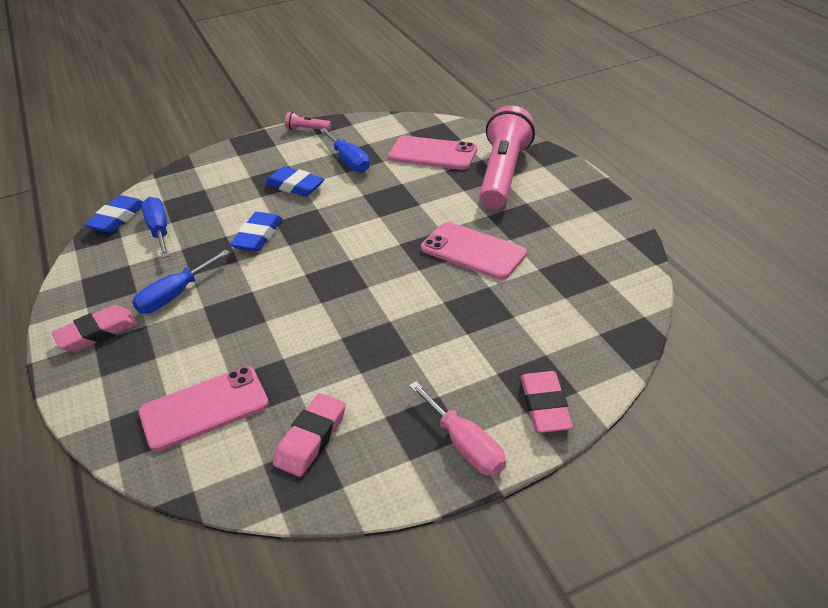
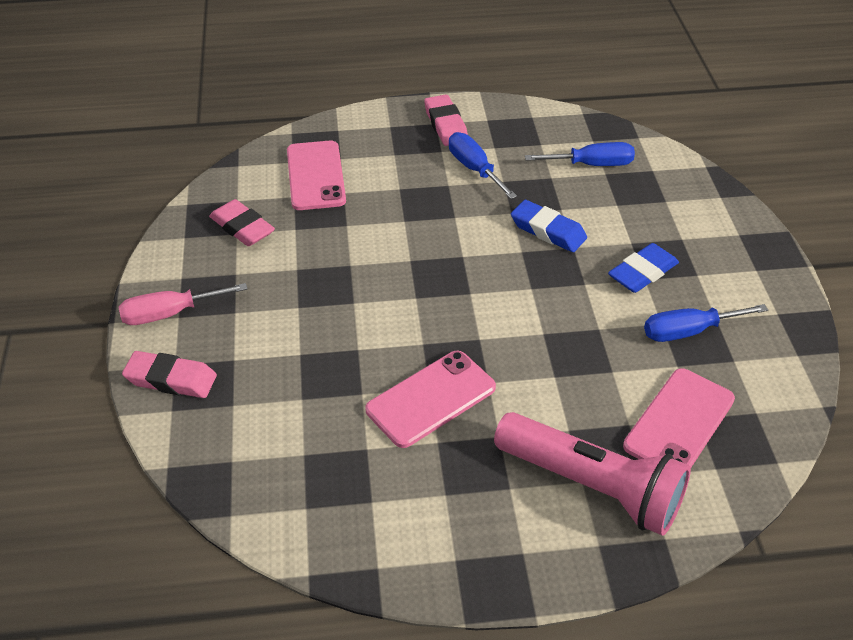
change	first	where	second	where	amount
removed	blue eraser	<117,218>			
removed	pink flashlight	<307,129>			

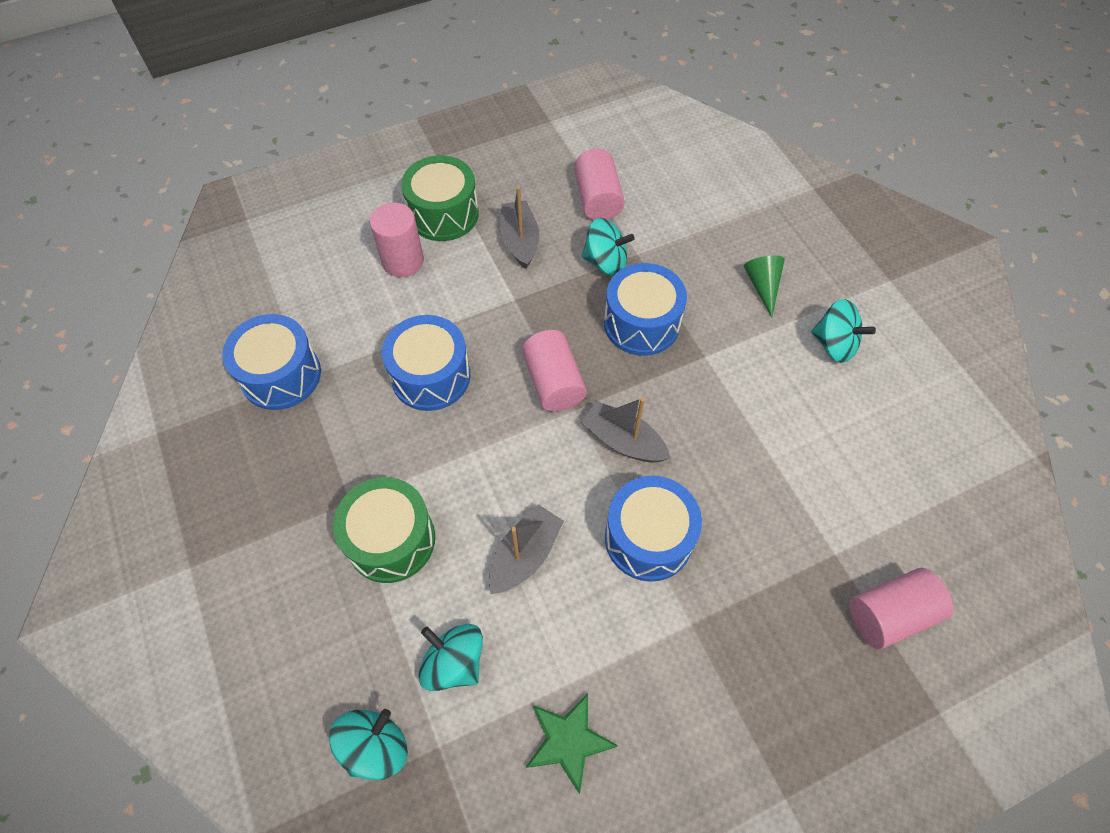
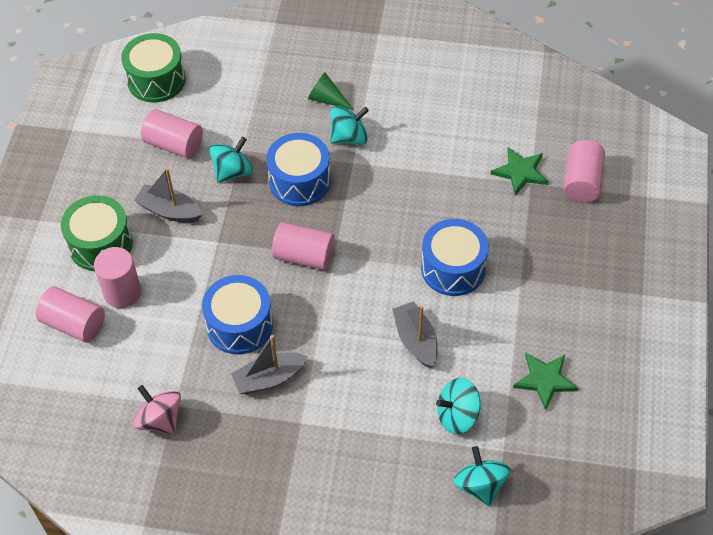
change	first	where	second	where	amount
added			pink cylinder	<74,324>	
added			green star	<520,172>	
moved	green drum	<391,539>		<156,80>	
moved	grey boat	<623,441>		<269,378>	
moved	turquoise spinning top	<834,344>		<349,137>	
replaced	blue drum	<281,375>	pink spinning top	<160,420>	

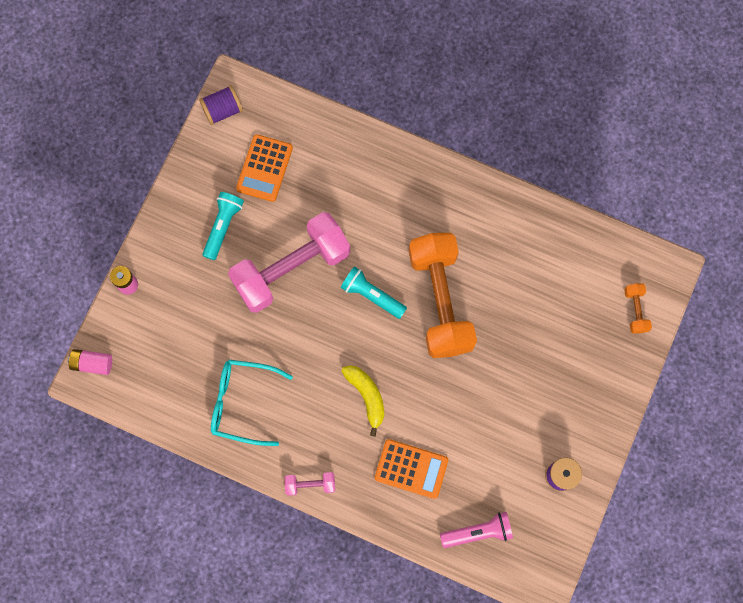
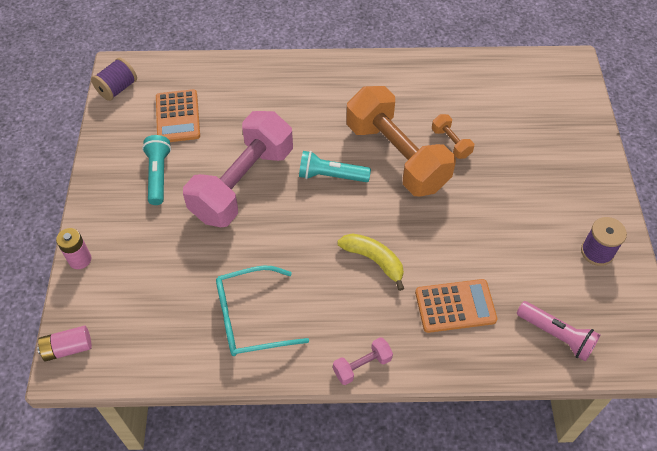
change	first	where	second	where	amount
moved	orange dumbbell	<635,310>		<451,143>	
turned	pink flashlight	<478,532>		<556,335>	75 degrees clockwise

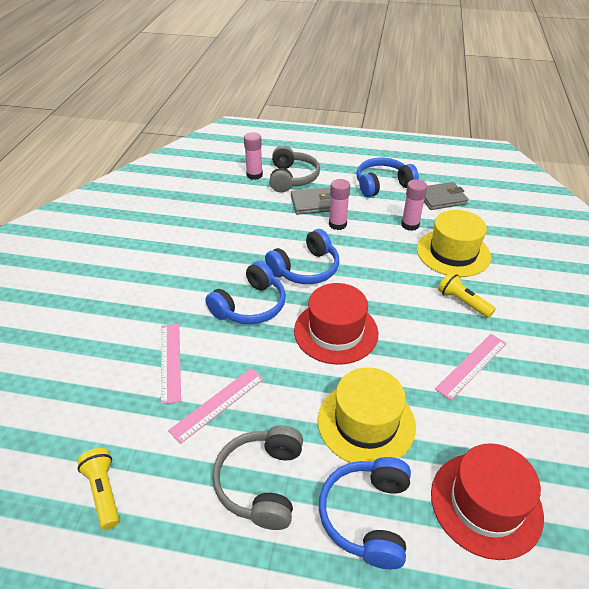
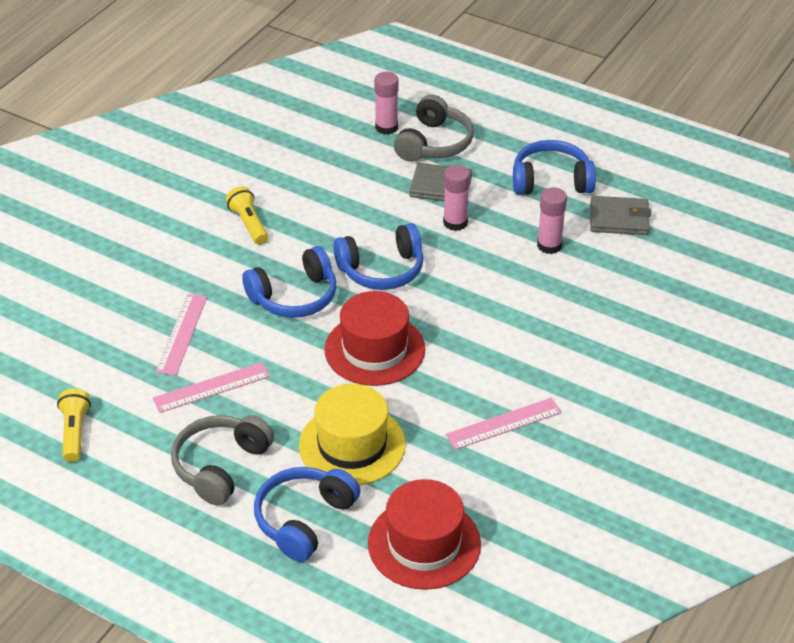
change	first	where	second	where	amount
removed	yellow hat	<453,253>			
moved	yellow flashlight	<462,302>		<248,224>	

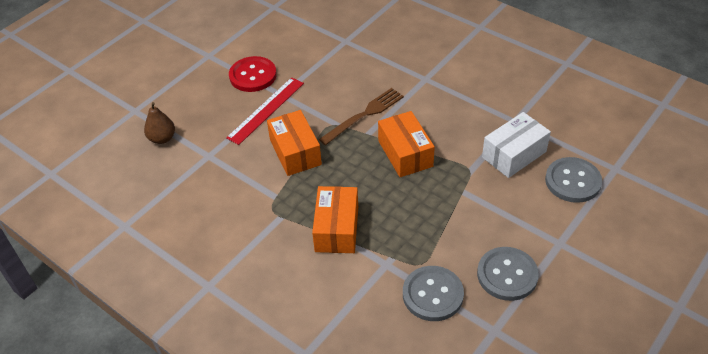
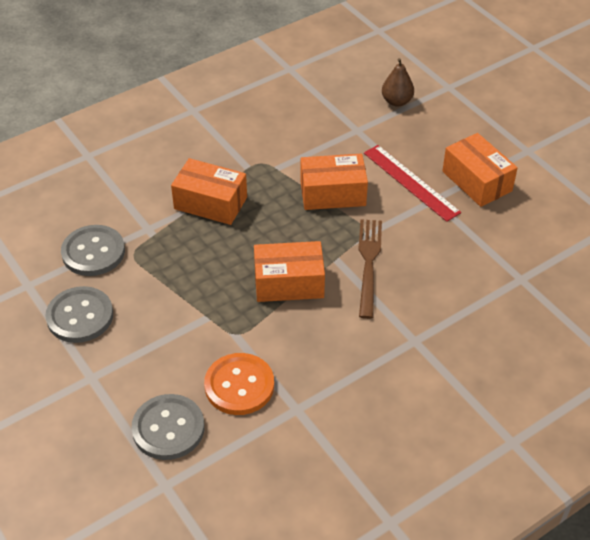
change	first	where	second	where	amount
replaced	red button	<253,75>	orange box	<476,181>	
replaced	white box	<514,154>	orange button	<239,385>	
turned	brown fork	<364,115>		<369,263>	150 degrees counterclockwise

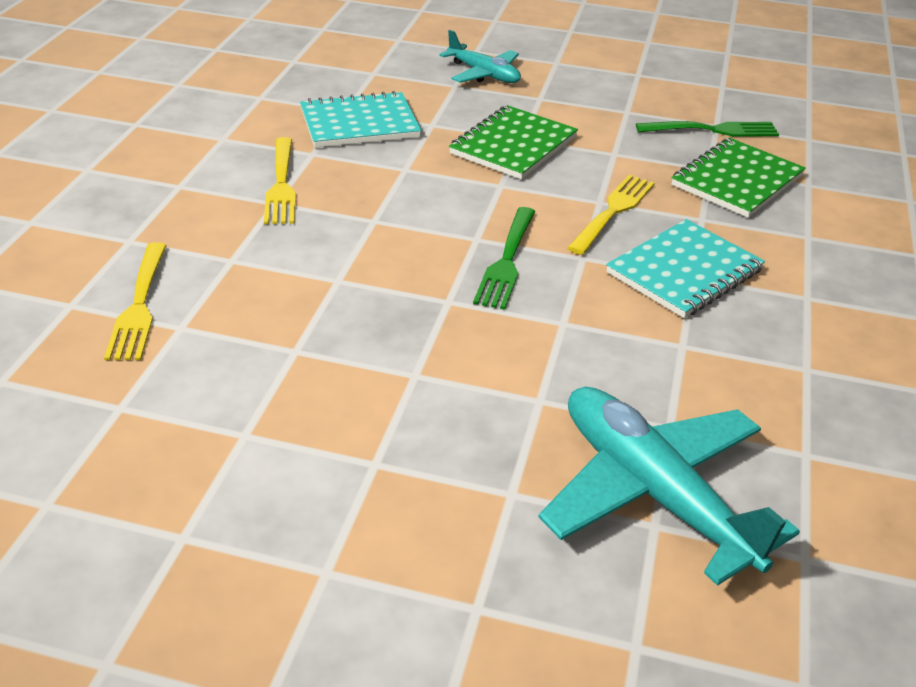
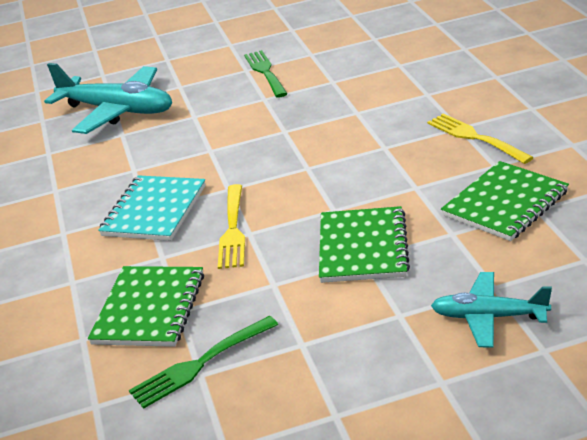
change	first	where	second	where	amount
removed	yellow fork	<139,305>			
moved	green fork	<506,260>		<266,72>	
recoloured	turquoise notebook	<359,124>	green notebook	<505,204>	

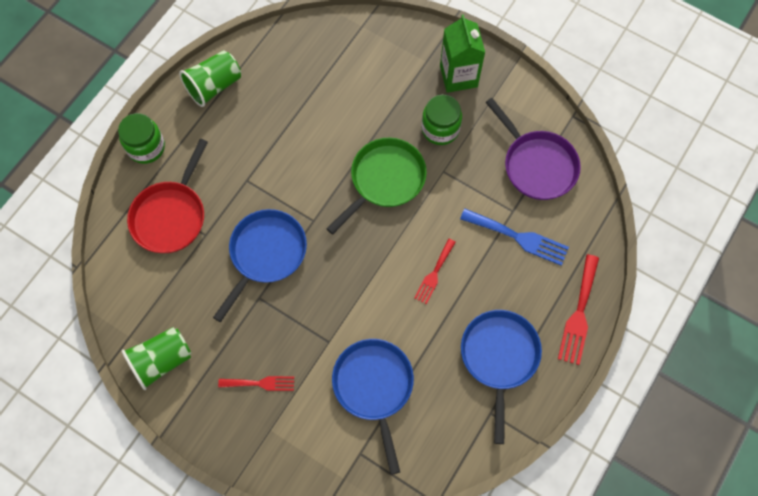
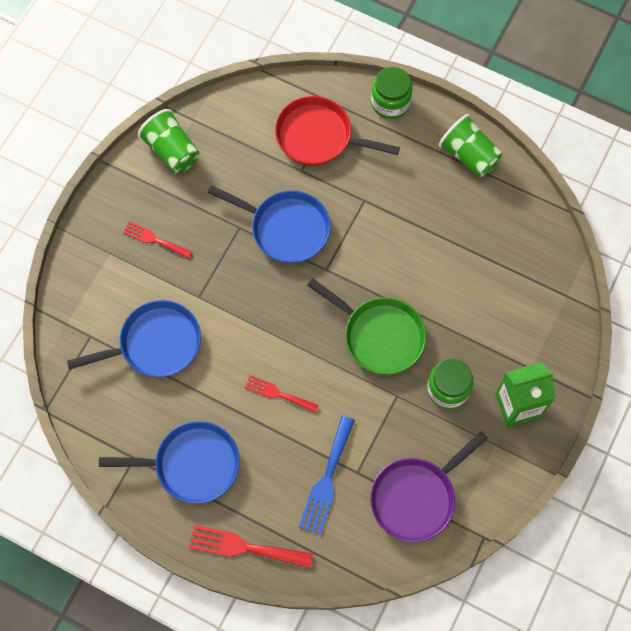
change	first	where	second	where	amount
turned	red fork	<260,383>		<154,239>	120 degrees clockwise

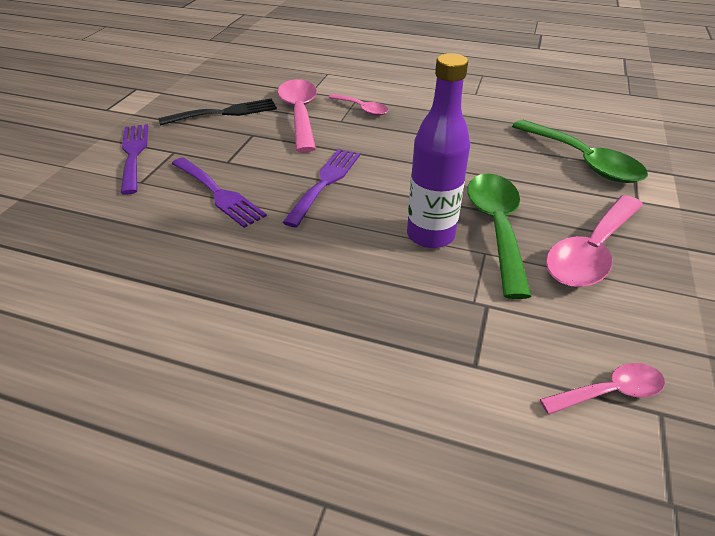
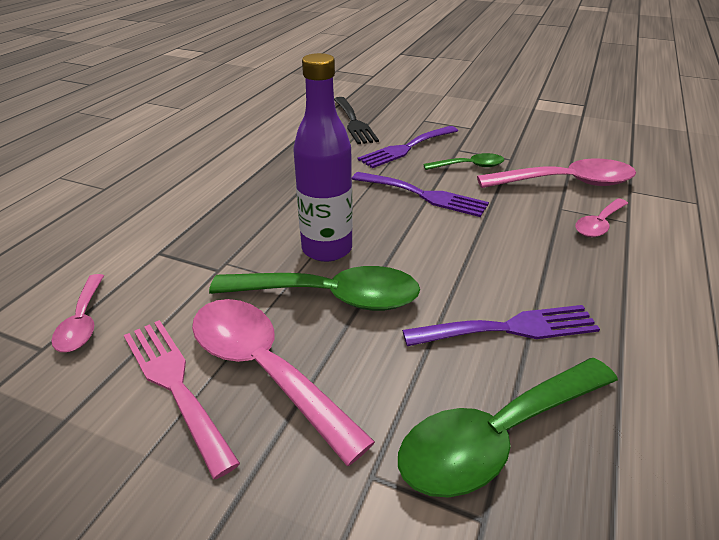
change	first	where	second	where	amount
added			pink fork	<175,384>	
added			green spoon	<469,166>	
moved	purple fork	<134,154>		<510,328>	
moved	black fork	<225,113>		<354,122>	

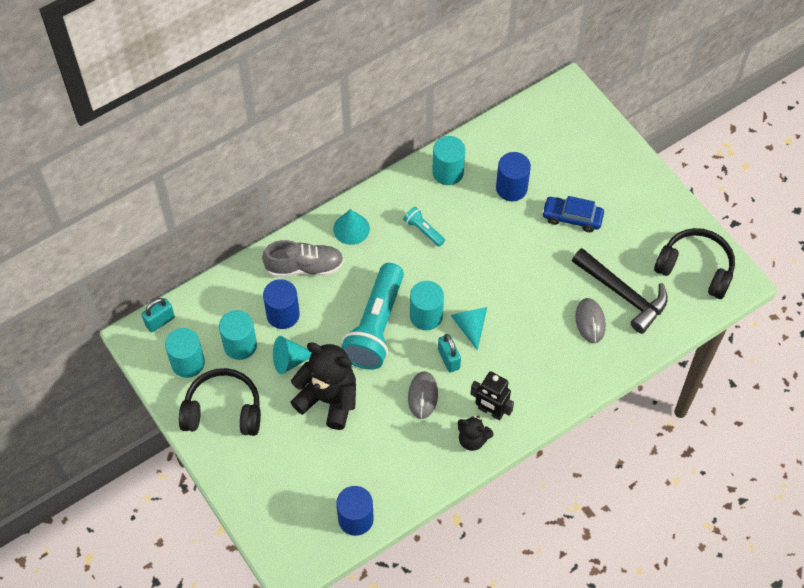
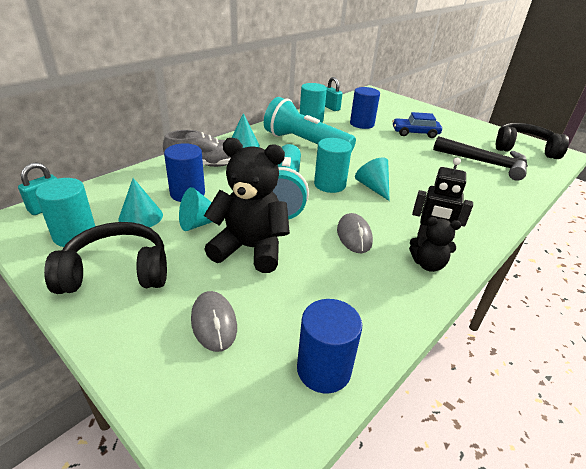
change	first	where	second	where	amount
moved	turquoise padlock	<448,359>		<331,108>	
moved	grey mouse	<590,321>		<214,323>	
replaced	turquoise cylinder	<240,345>	turquoise cone	<141,217>	
resized	turquoise flashlight	<423,230>		<304,143>	x2.31

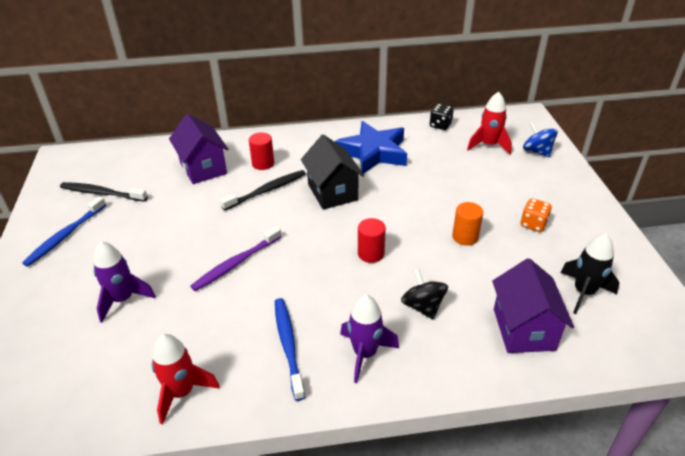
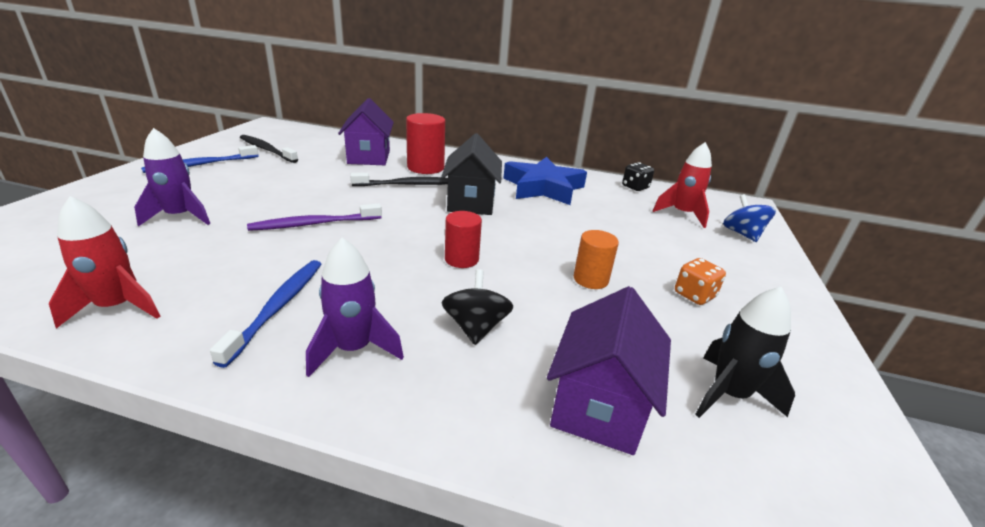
change	first	where	second	where	amount
resized	red cylinder	<263,163>		<425,167>	x1.55

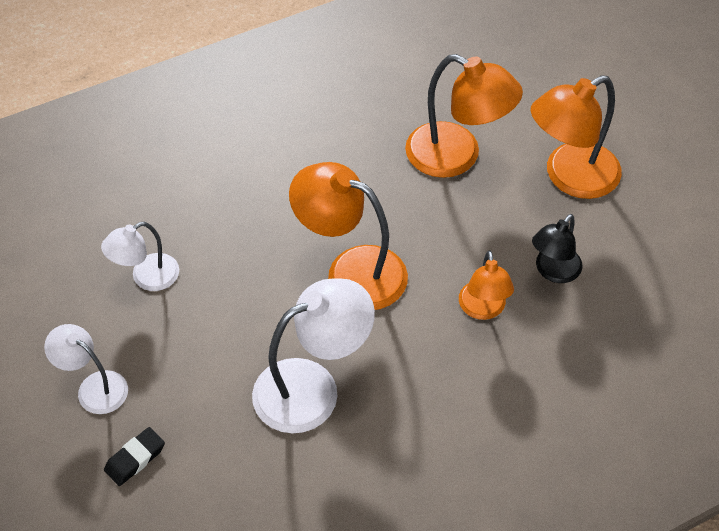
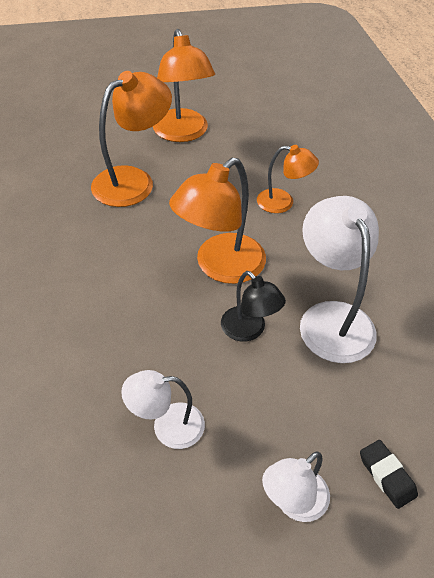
change	first	where	second	where	amount
moved	black lamp	<553,271>		<249,330>	
turned	white lamp	<146,277>		<167,426>	105 degrees clockwise

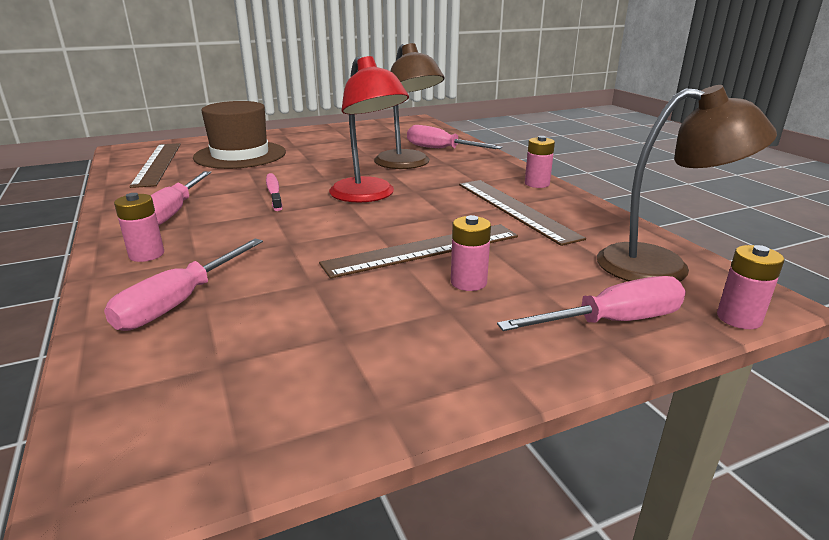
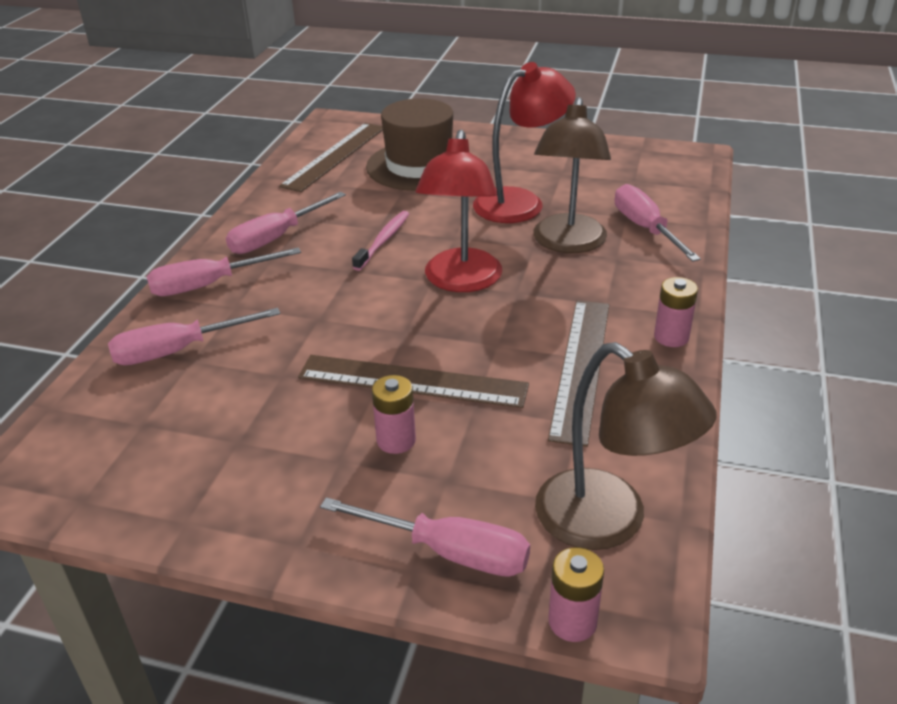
change	first	where	second	where	amount
added			red lamp	<520,202>	
replaced	pink battery	<146,254>	pink screwdriver	<209,285>	

